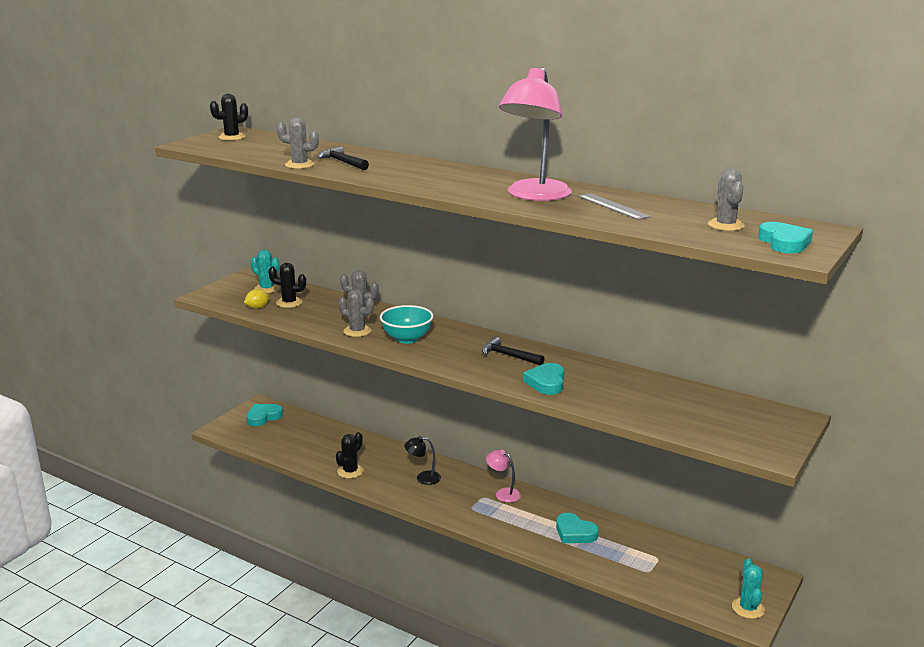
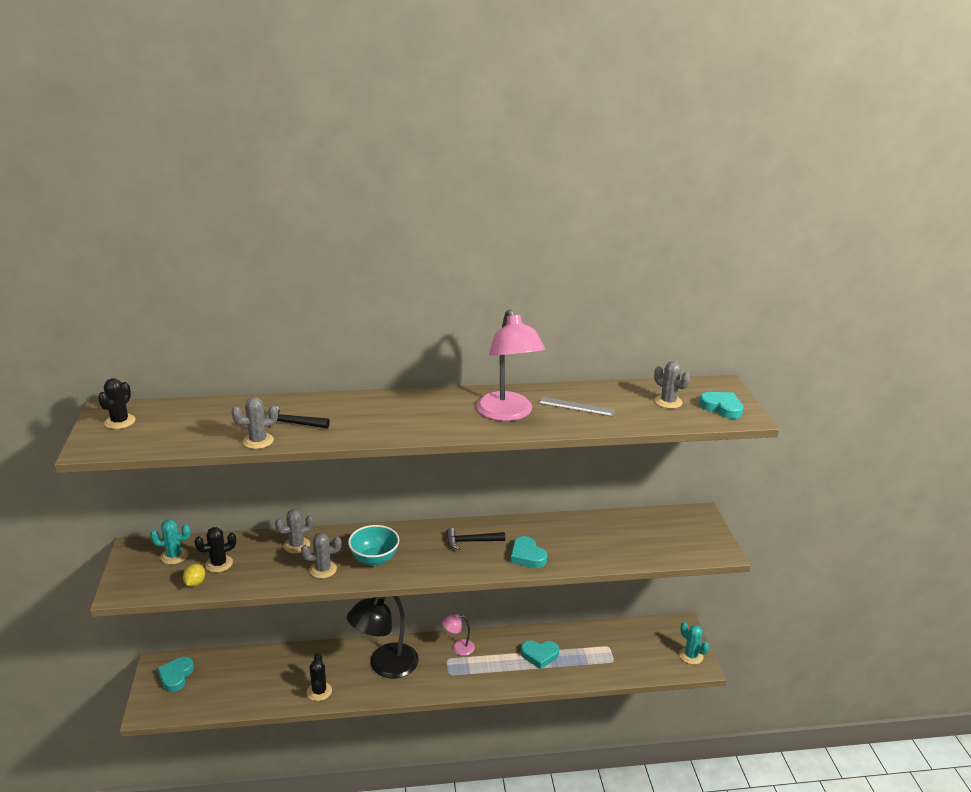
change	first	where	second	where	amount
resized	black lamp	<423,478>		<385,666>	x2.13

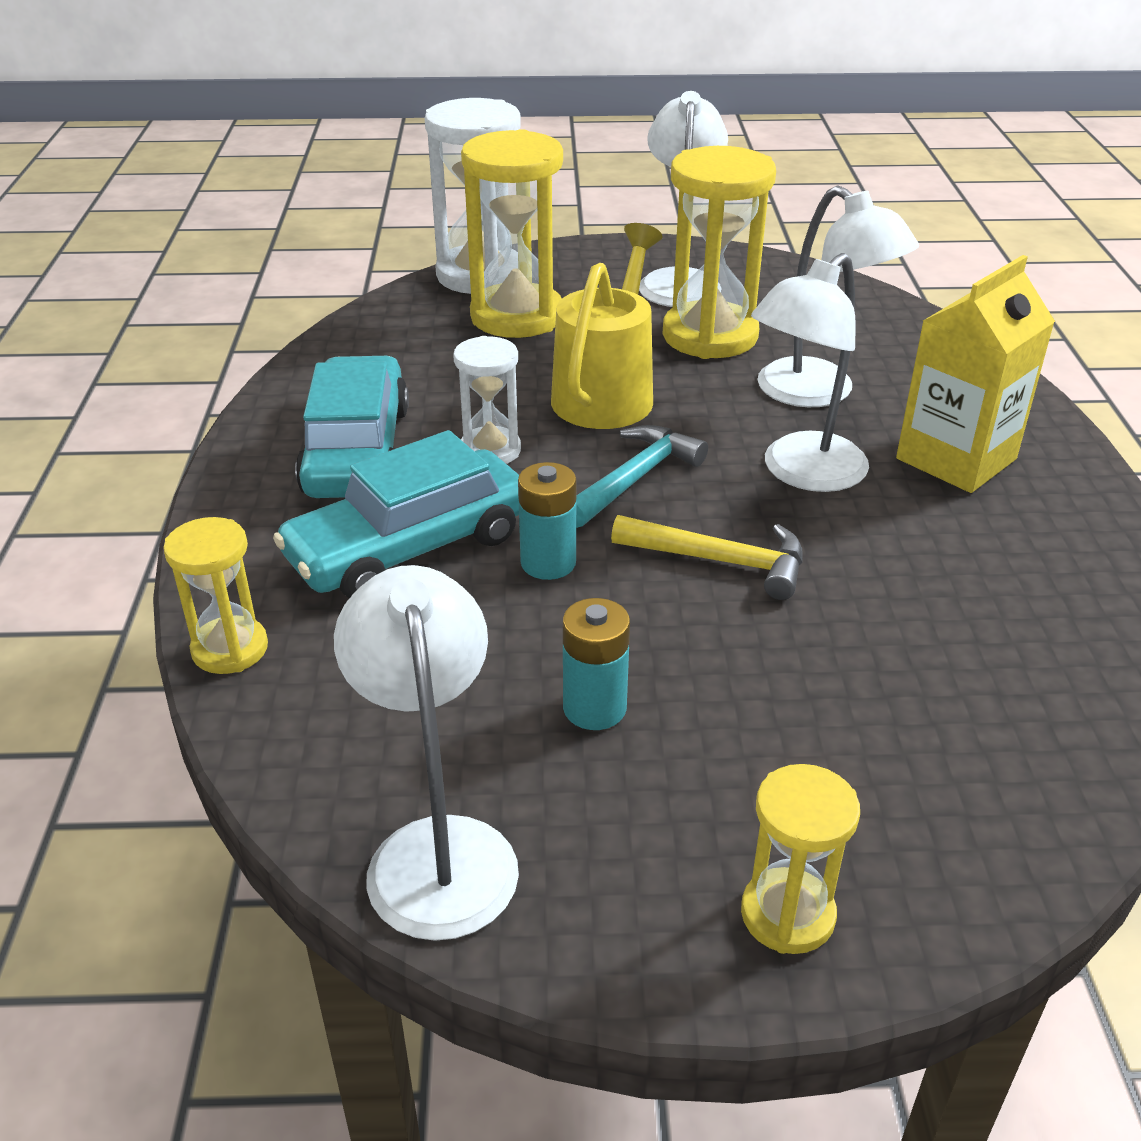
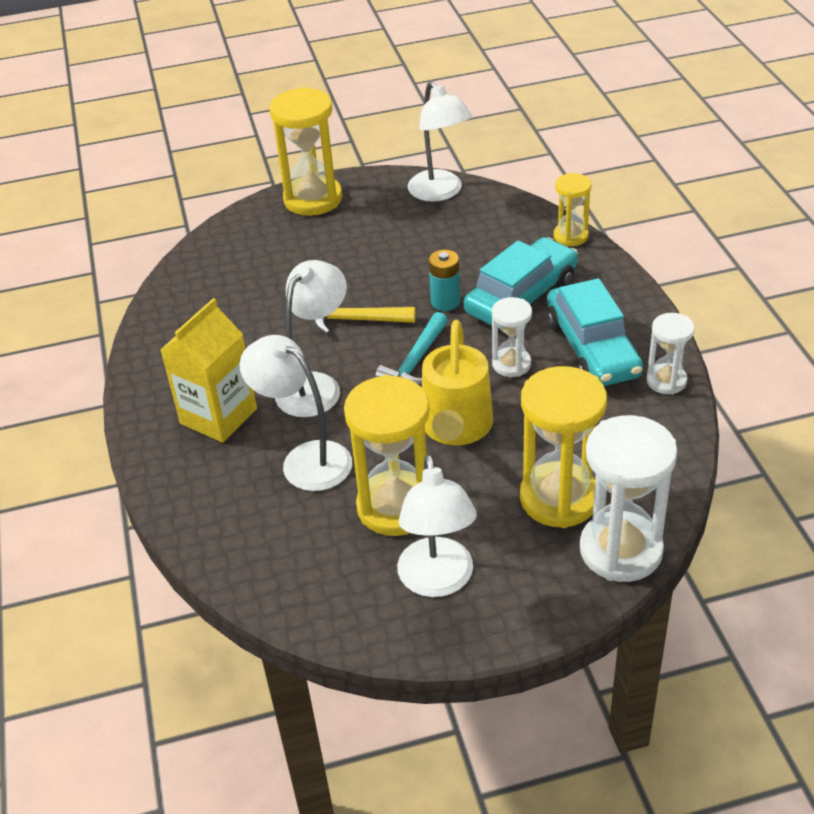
change	first	where	second	where	amount
removed	turquoise battery	<594,708>			
added			white hourglass	<666,381>	
resized	yellow hourglass	<787,914>		<313,199>	x1.80

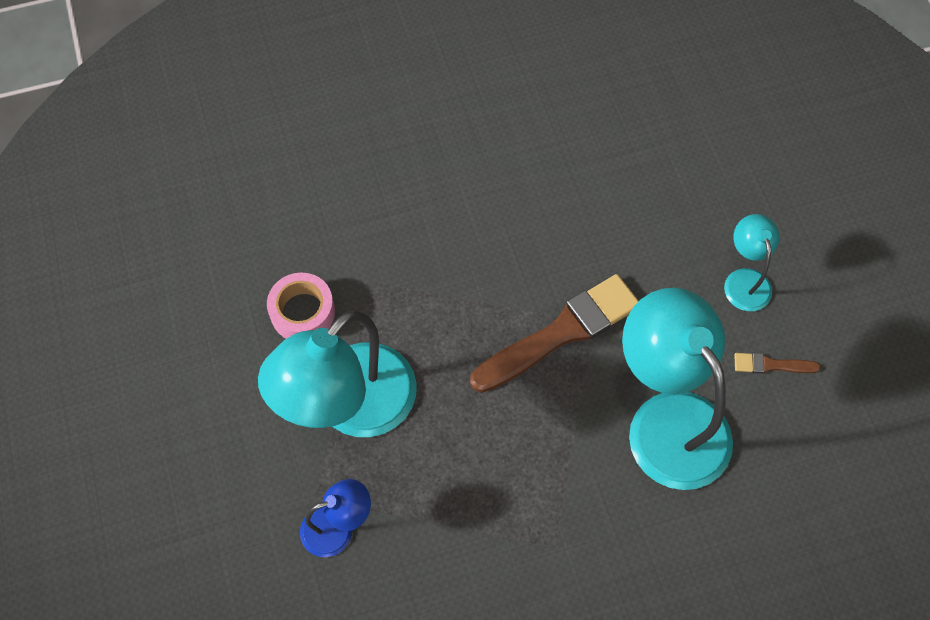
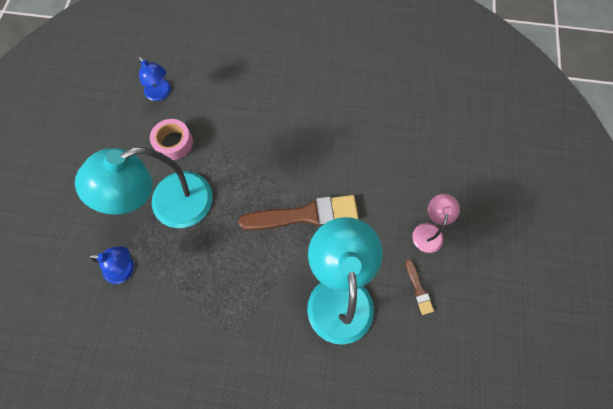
change	first	where	second	where	amount
added			blue lamp	<161,93>	
recoloured	turquoise lamp	<745,280>	pink lamp	<429,231>	
turned	brown brush	<771,365>		<418,289>	135 degrees counterclockwise

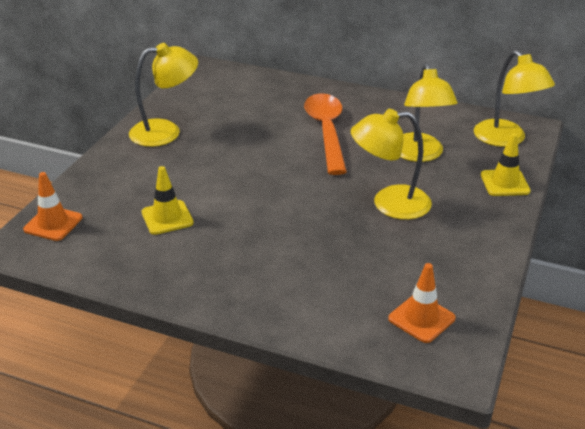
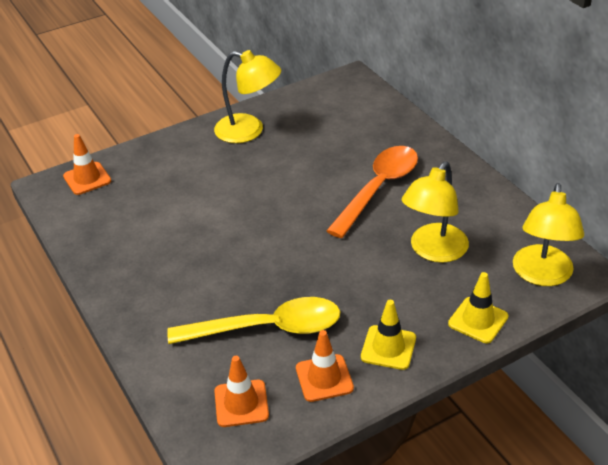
change	first	where	second	where	amount
removed	yellow lamp	<389,203>			
added			yellow spoon	<267,328>	
added			orange traffic cone	<324,378>	
moved	yellow traffic cone	<167,218>		<388,347>	

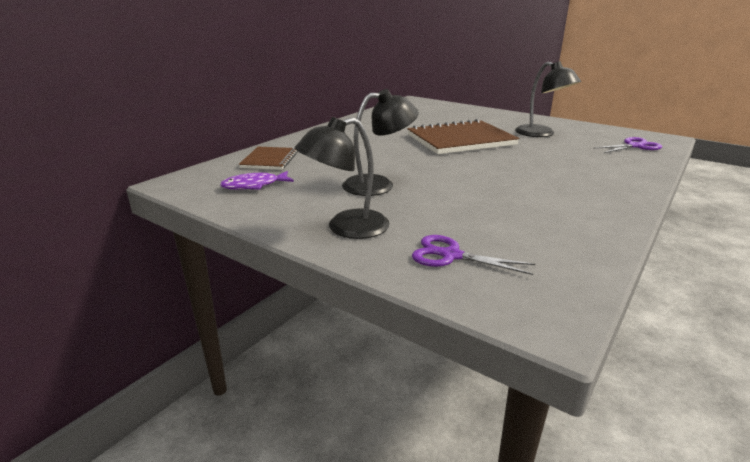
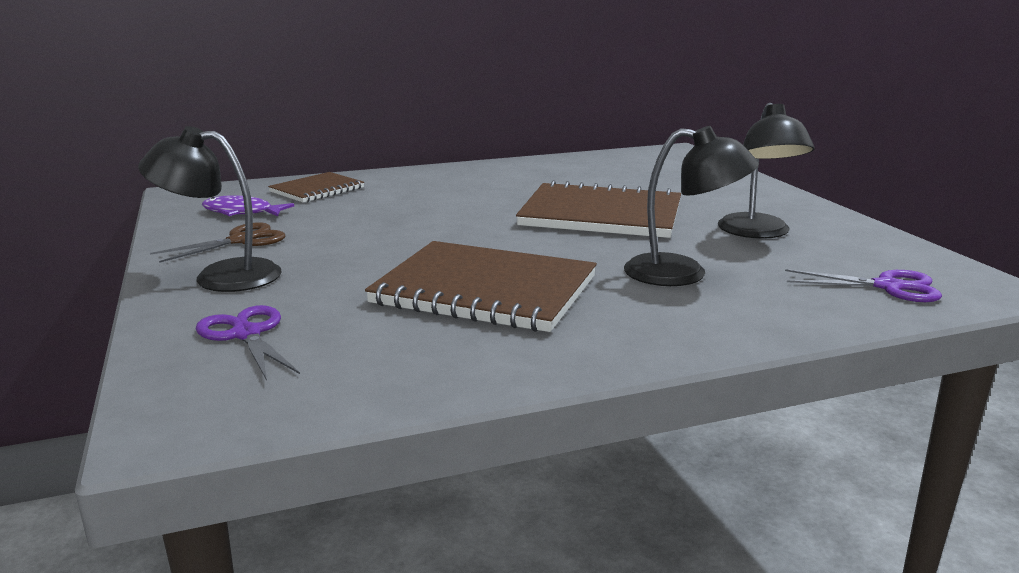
change	first	where	second	where	amount
added			brown scissors	<241,240>	
added			brown notebook	<485,290>	
moved	black lamp	<378,185>		<683,273>	

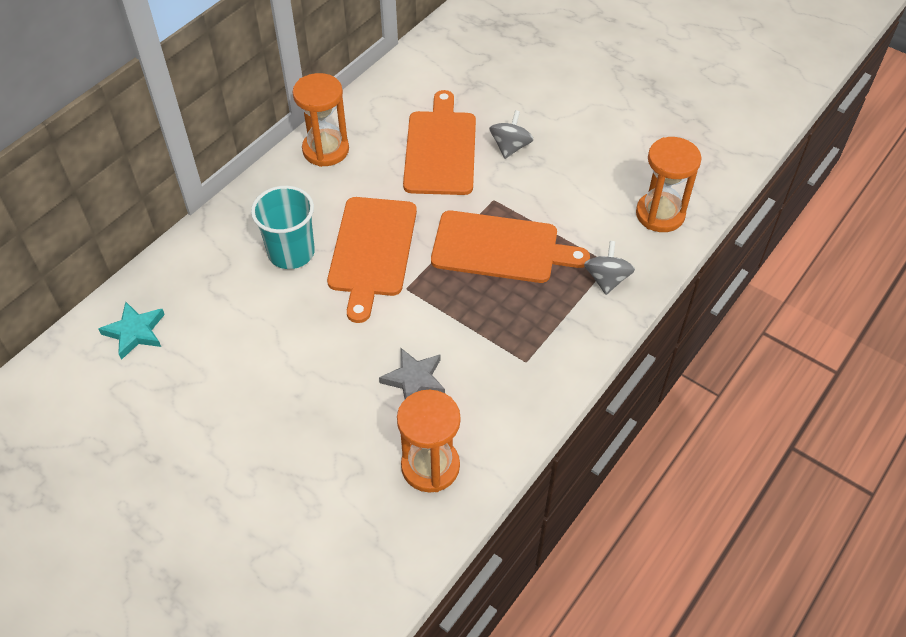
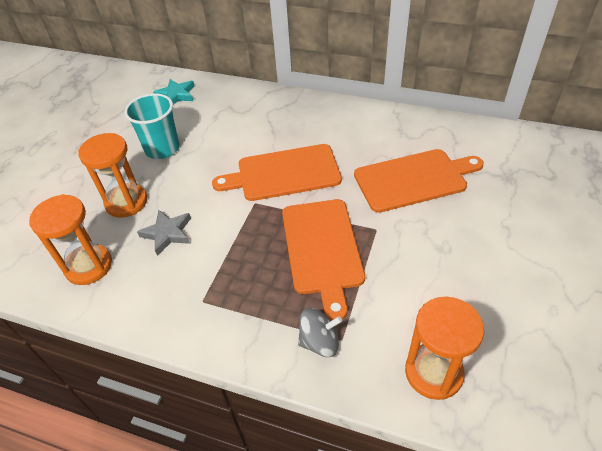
change	first	where	second	where	amount
removed	grey spinning top	<510,147>			
moved	turquoise cup	<291,252>		<162,149>	
moved	orange hourglass	<325,150>		<126,202>	

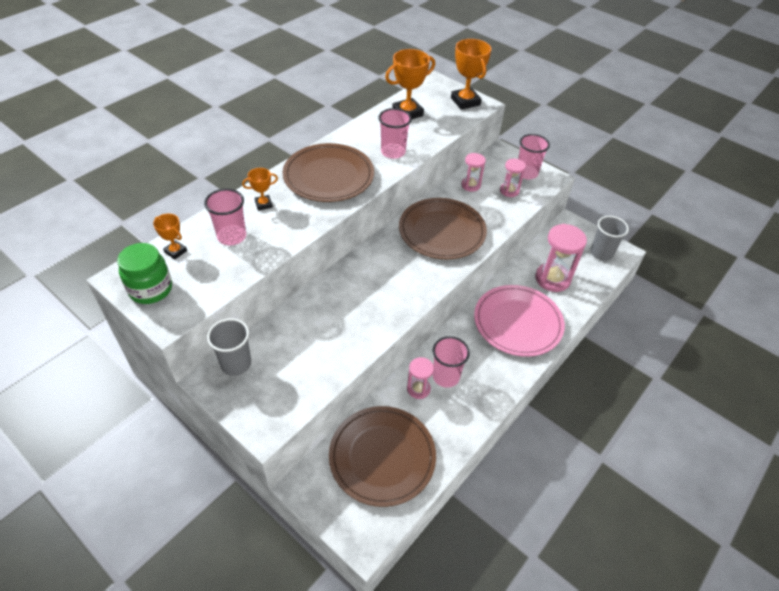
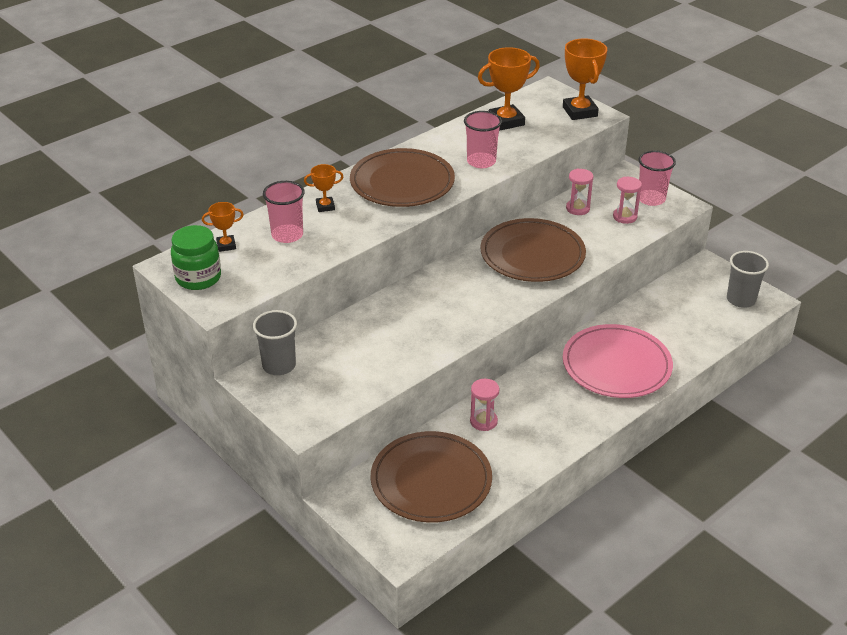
change	first	where	second	where	amount
removed	pink cup	<446,376>			
removed	pink hourglass	<552,279>			
turned	orange trophy	<175,251>		<226,245>	60 degrees counterclockwise

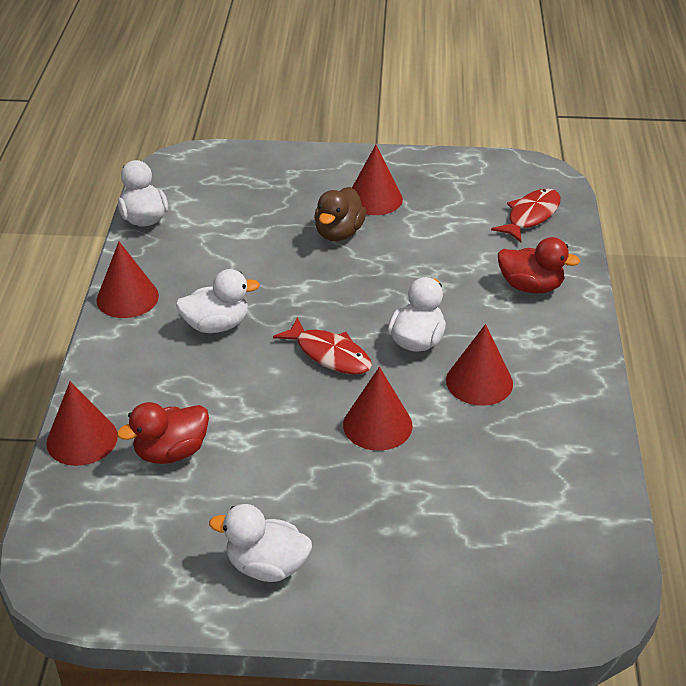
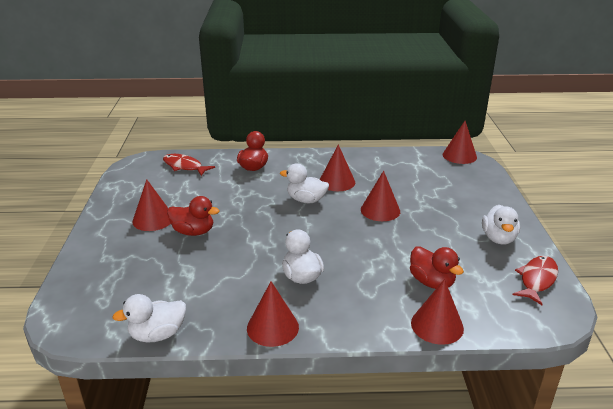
change	first	where	second	where	amount
added			red cone	<459,156>	
moved	red fish	<329,354>		<537,280>	
recoloured	brown duck	<339,233>	red duck	<193,232>	

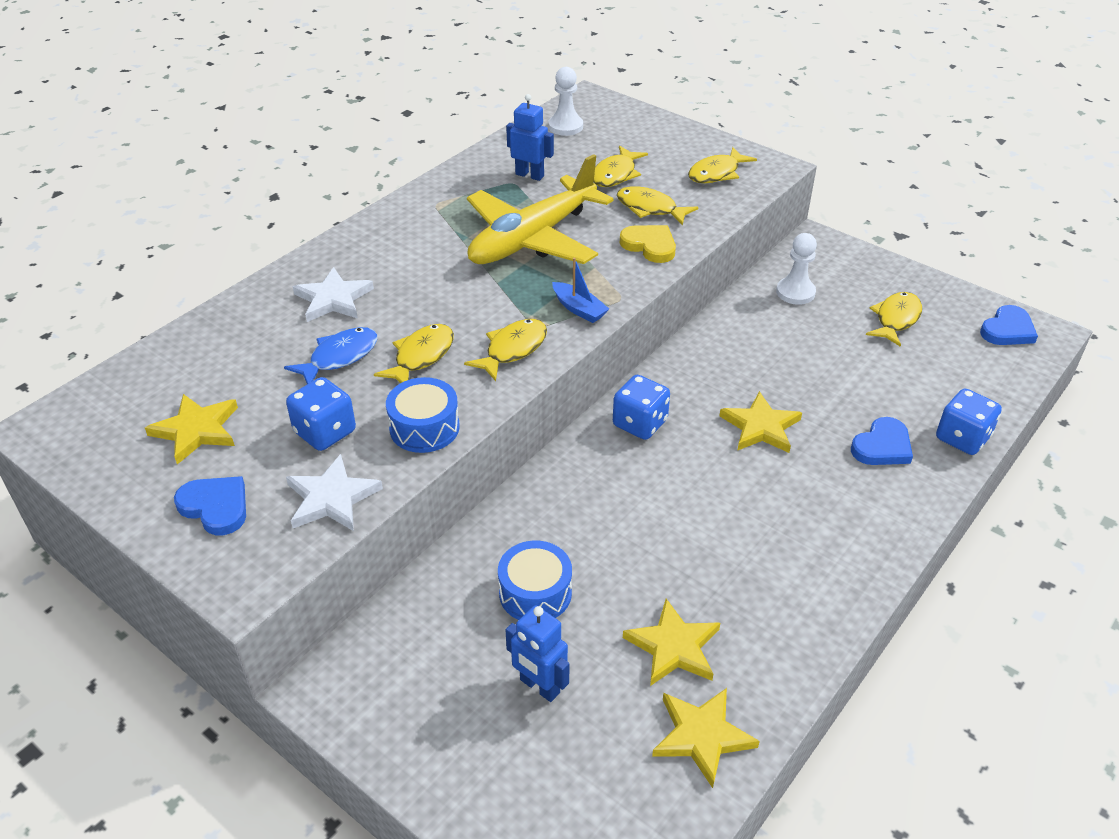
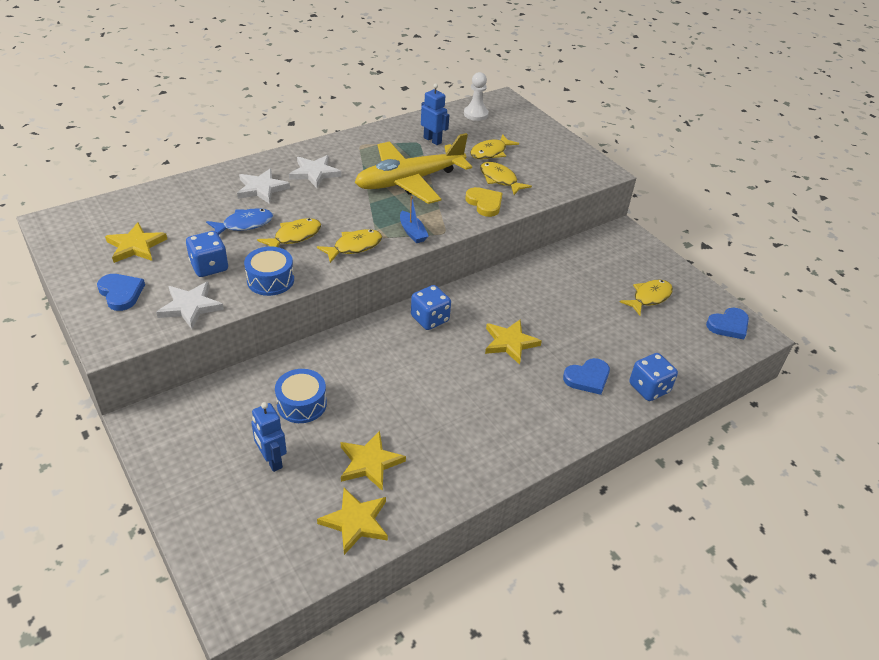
change	first	where	second	where	amount
removed	yellow fish	<716,173>			
removed	white pawn	<795,292>			
added			white star	<314,173>	

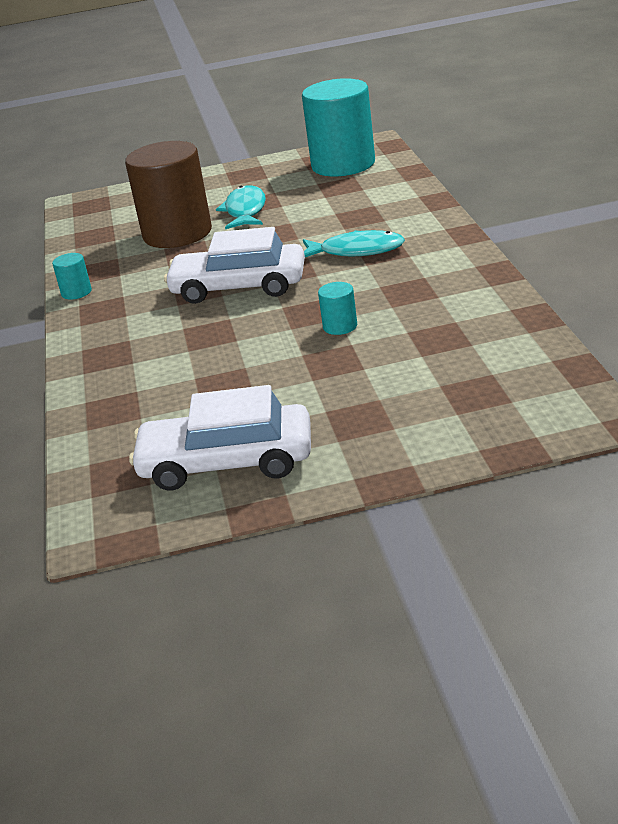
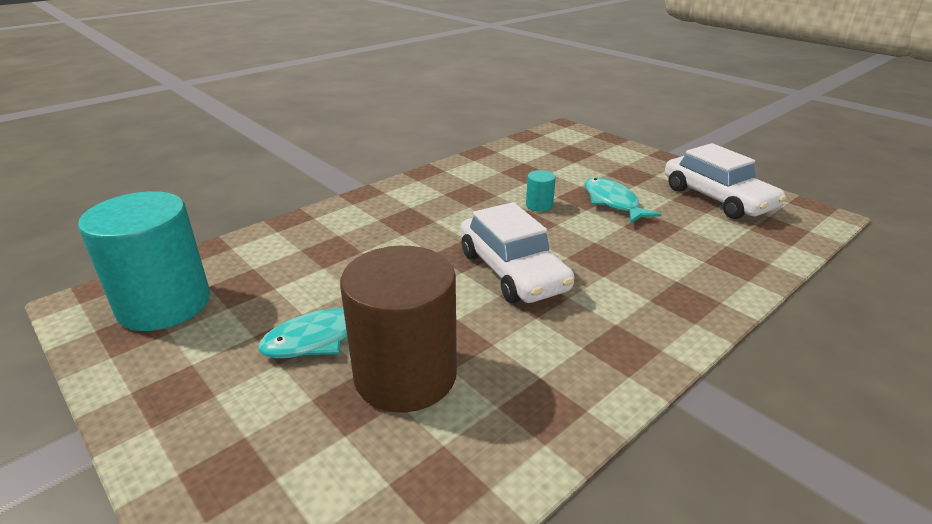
change	first	where	second	where	amount
removed	turquoise cylinder	<76,292>			
moved	turquoise fish	<357,251>		<612,202>	

